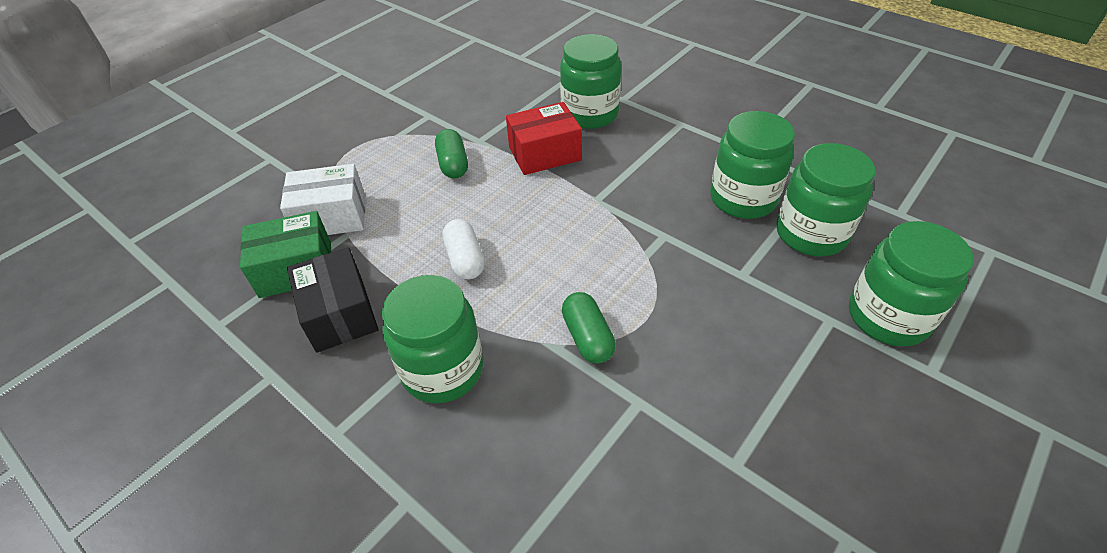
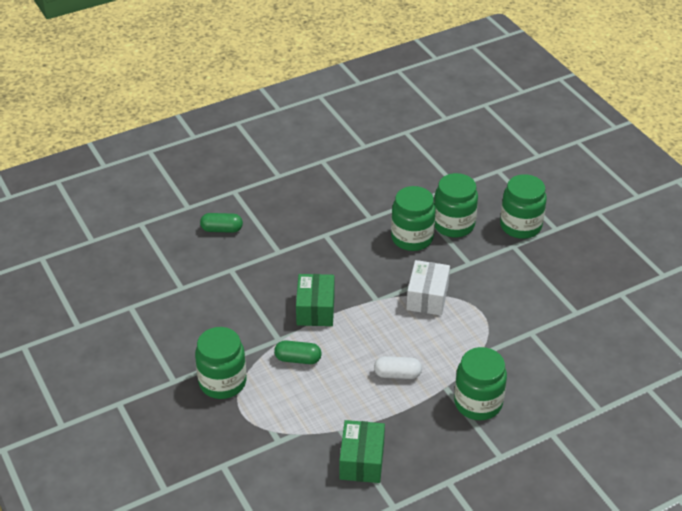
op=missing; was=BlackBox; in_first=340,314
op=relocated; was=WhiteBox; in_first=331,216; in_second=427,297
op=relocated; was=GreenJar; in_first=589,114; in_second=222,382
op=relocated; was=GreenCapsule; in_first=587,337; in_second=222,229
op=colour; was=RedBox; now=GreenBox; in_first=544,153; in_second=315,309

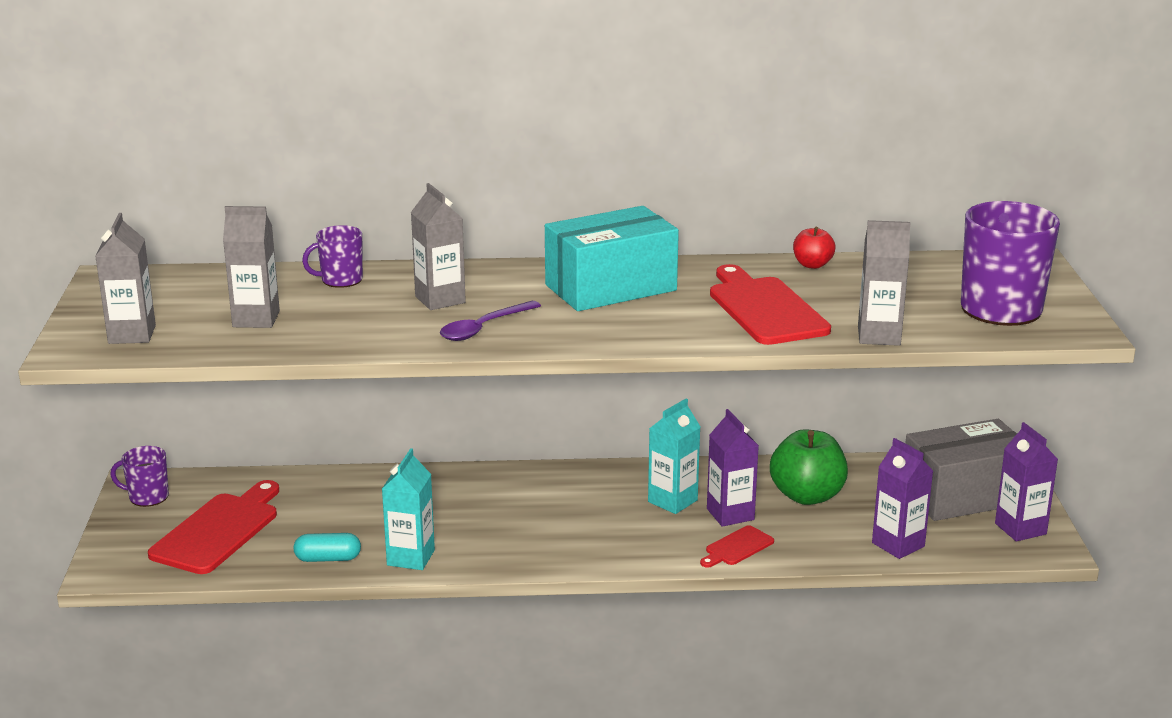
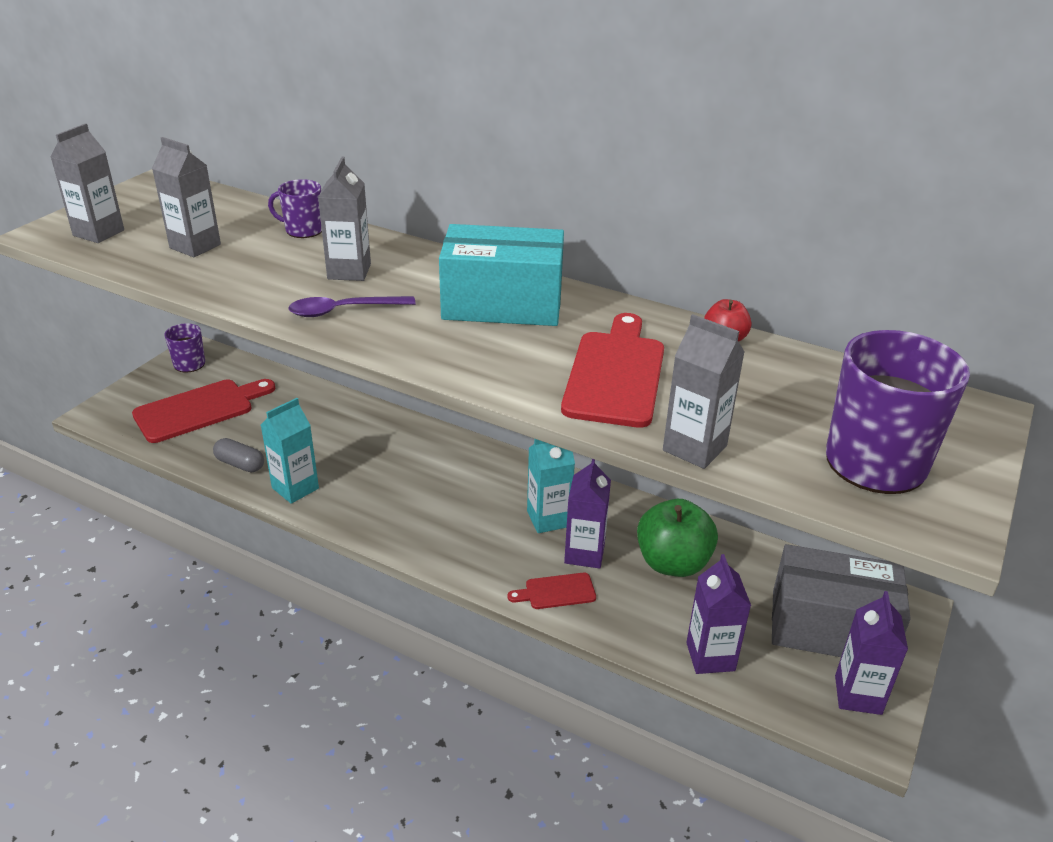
op=colour; was=TurquoiseCapsule; now=GreyCapsule; in_first=328,559; in_second=240,464

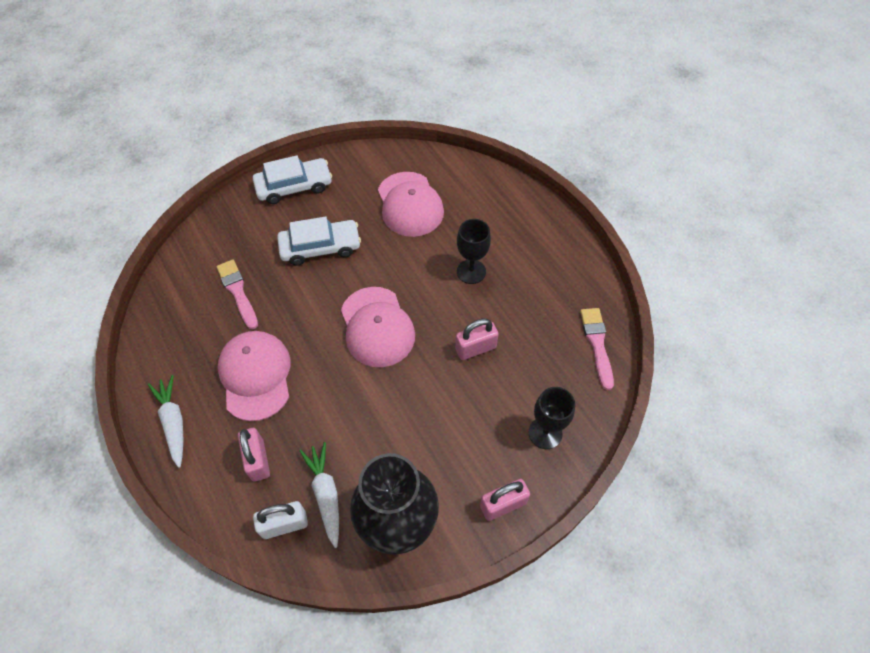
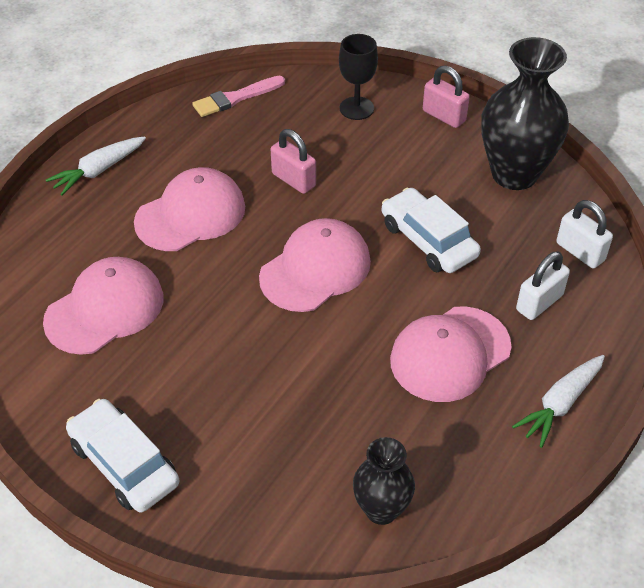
op=missing; was=PinkBrush; in_first=237,292
op=appeared; now=BlackVase; in_second=381,509
op=relocated; was=WhiteCar; in_first=320,247; in_second=428,240
op=relocated; was=WhiteCarrot; in_first=325,494; in_second=98,171
op=exchanged; was=BlackGoblet; now=PinkCap; in_first=471,271; in_second=191,214
op=colour; was=PinkPadlock; now=WhitePadlock; in_first=258,460; in_second=539,303

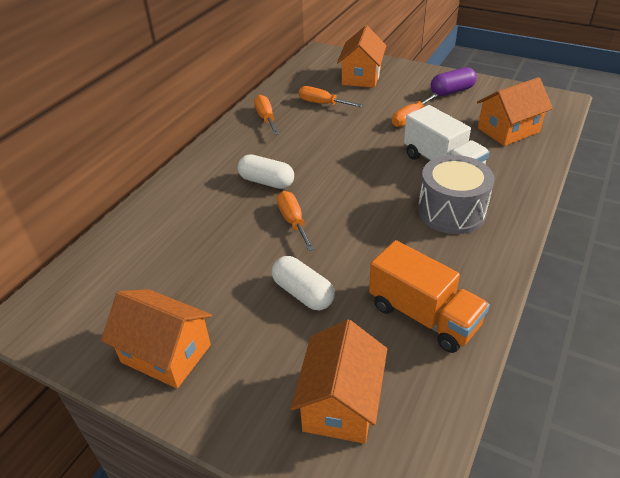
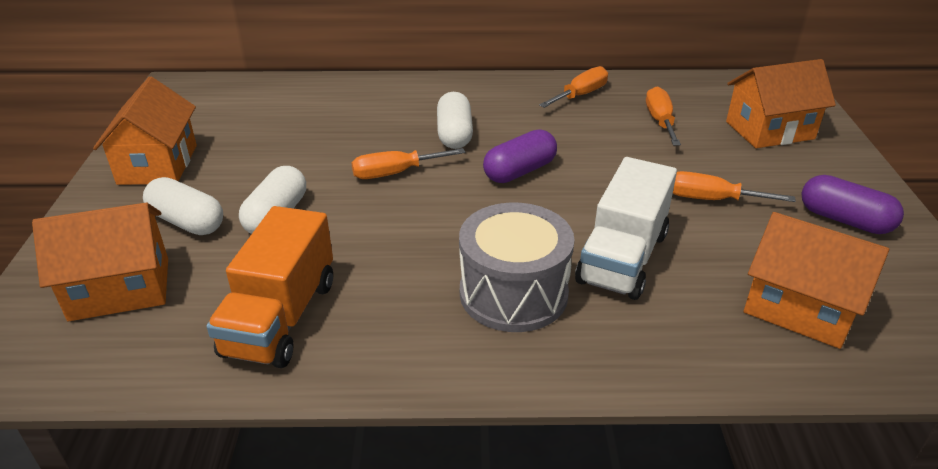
op=appeared; now=WhiteCapsule; in_second=187,222
op=appeared; now=PurpleCapsule; in_second=519,171
op=spun; was=OrangeScrewdriver; in_first=293,221; in_second=395,173; clockwise=-150

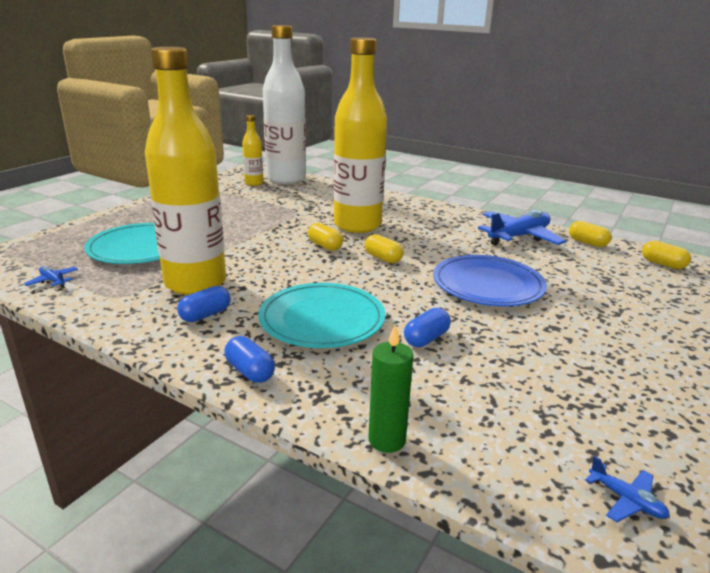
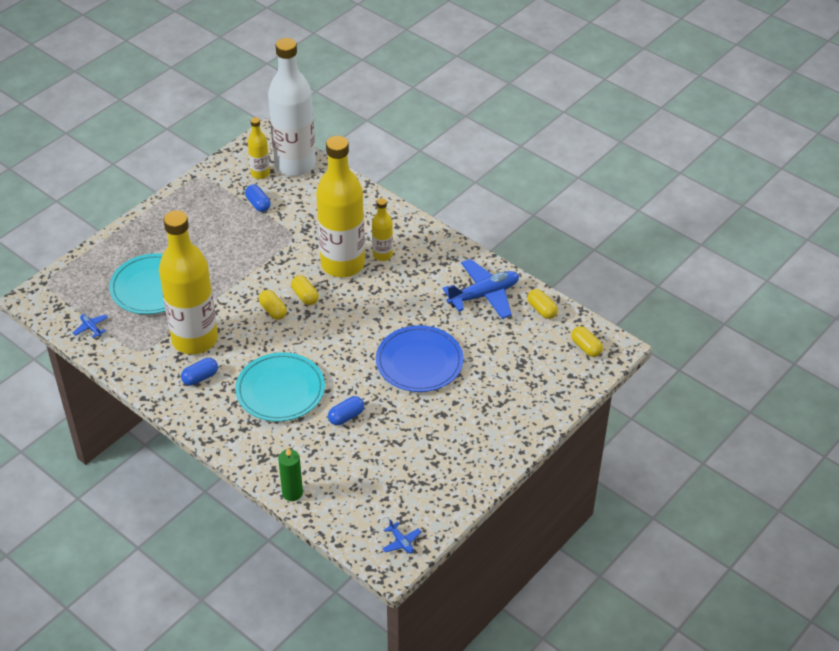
op=appeared; now=YellowBottle; in_second=382,255
op=relocated; was=BlueCapsule; in_first=250,371; in_second=258,204
op=relocated; was=YellowCapsule; in_first=383,258; in_second=273,310

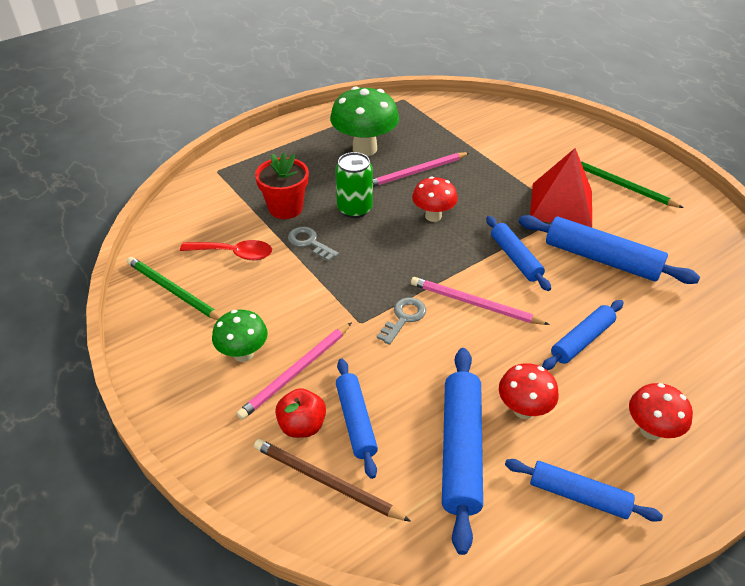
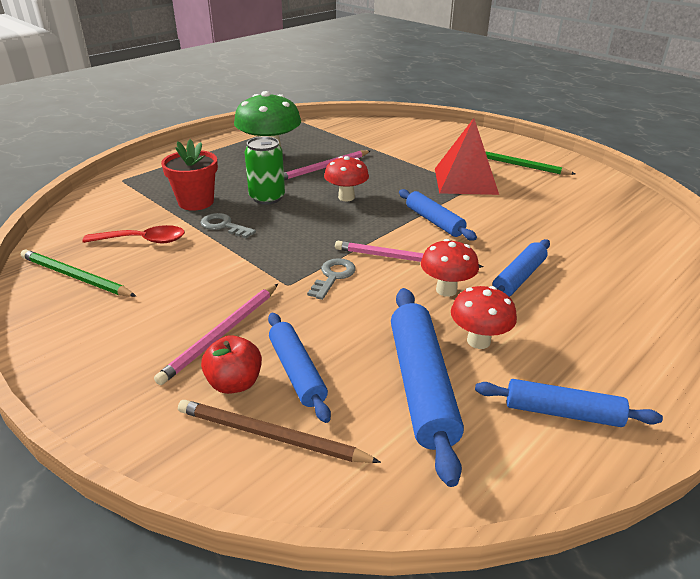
op=missing; was=GreenMushroom; in_first=243,354
op=missing; was=BlueRollingPin; in_first=601,259
op=relocated; was=RedMushroom; in_first=651,430; in_second=446,290

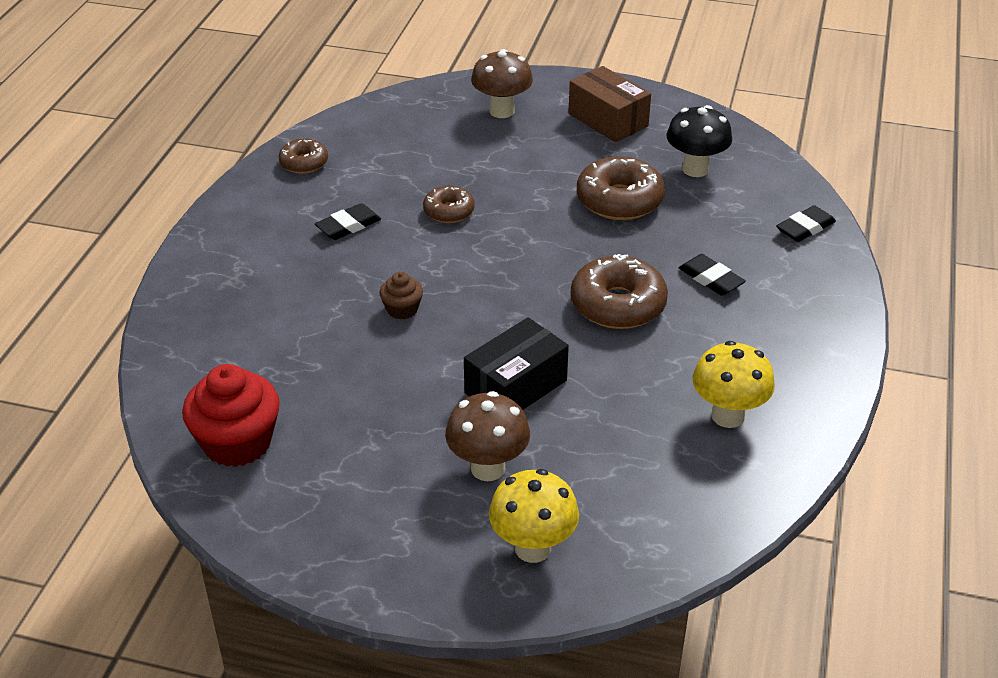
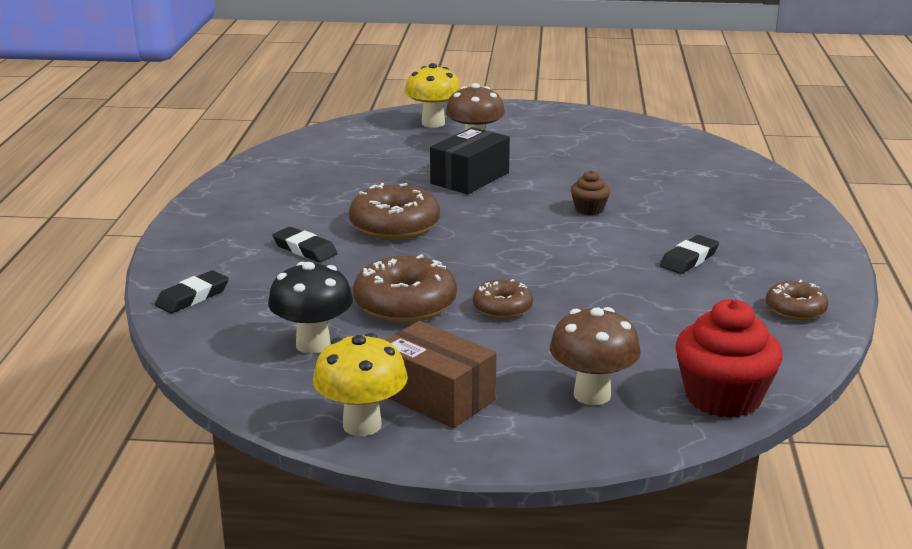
op=relocated; was=RedCupcake; in_first=237,442; in_second=723,397
op=relocated; was=BrownDonut; in_first=449,211; in_second=502,308
op=relocated; was=YellowMushroom; in_first=728,416; in_second=362,425

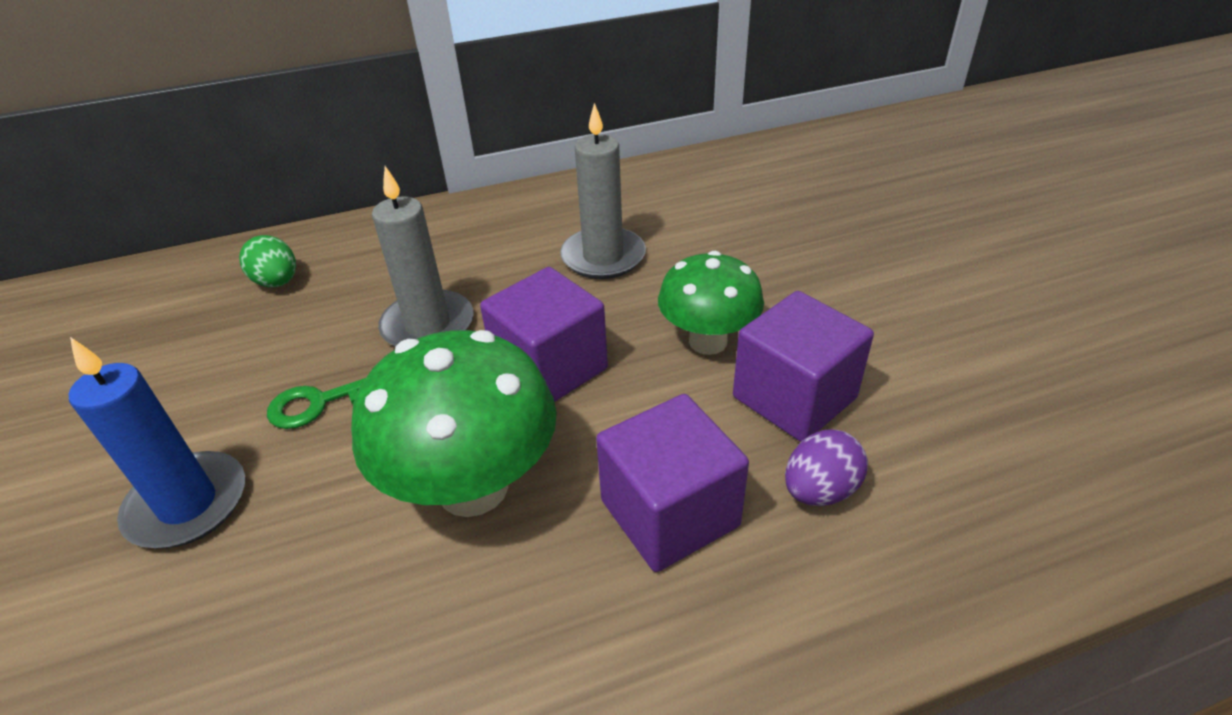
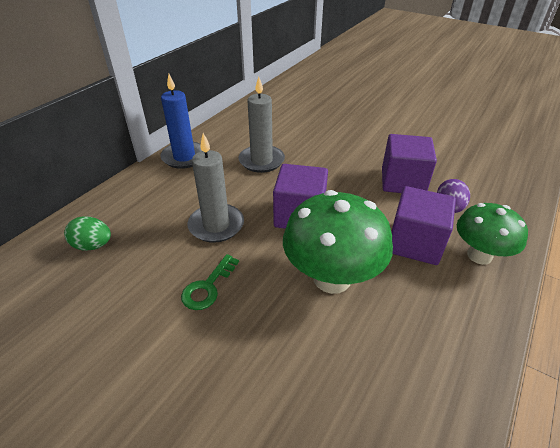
op=relocated; was=BlueCandle; in_first=188,504; in_second=184,157
op=relocated; was=GreenMushroom; in_first=708,341; in_second=479,255

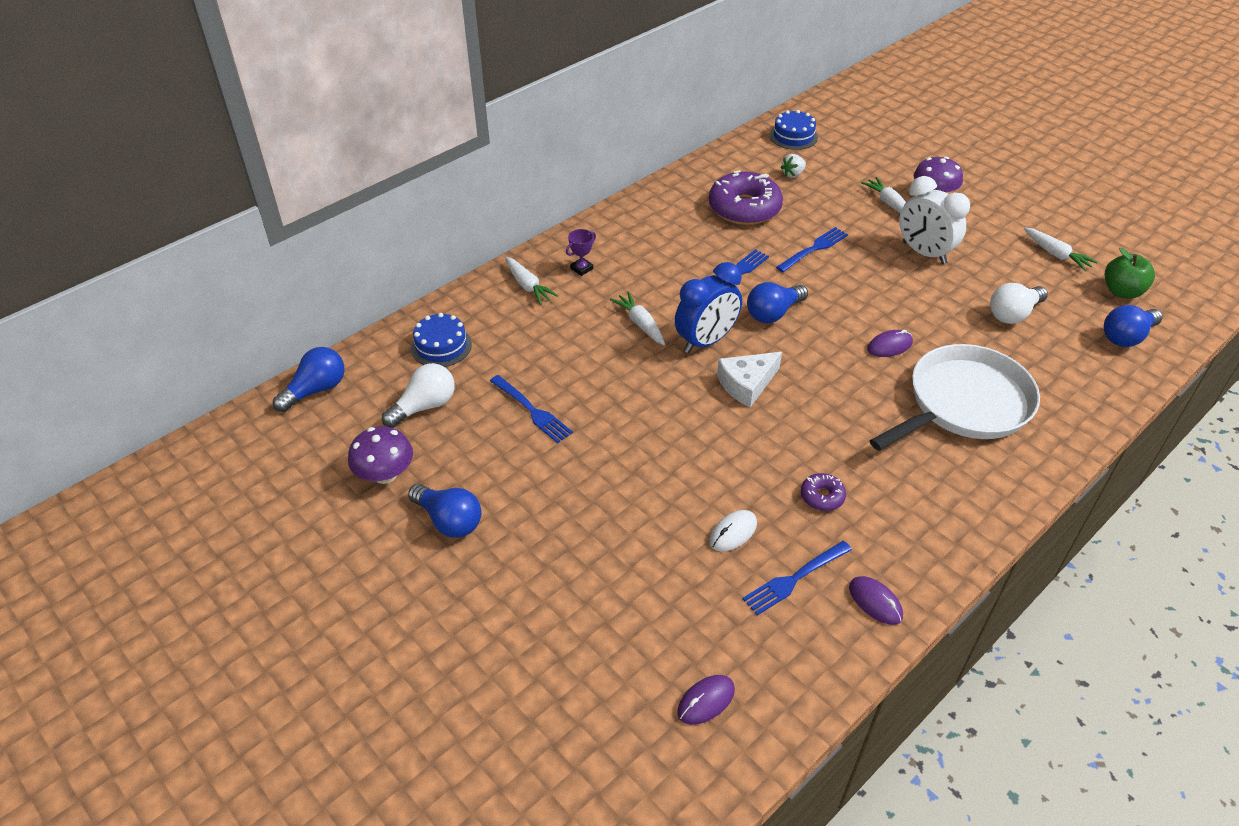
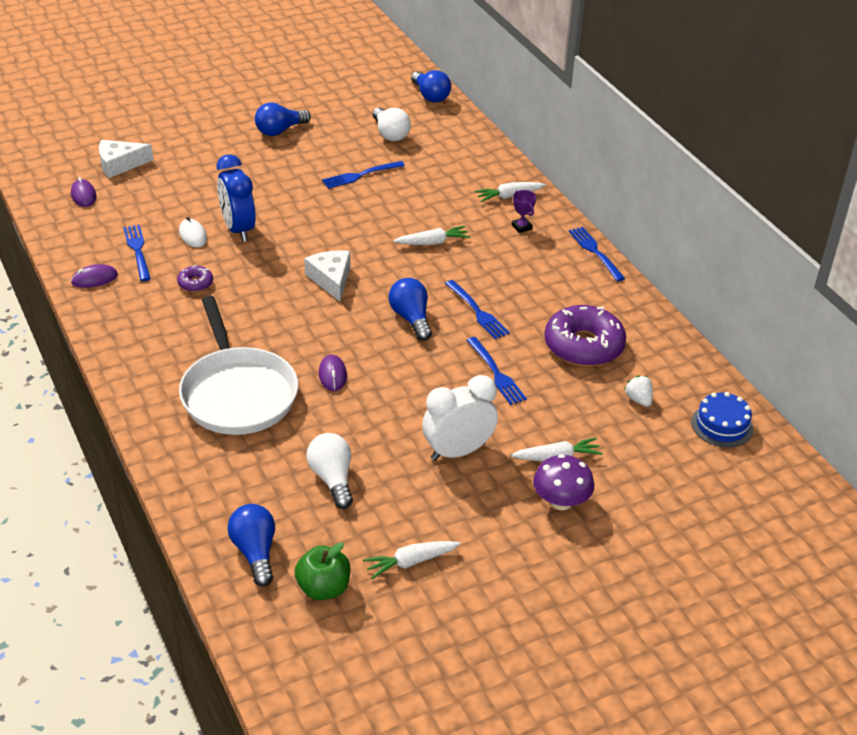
op=missing; was=PurpleMushroom; in_first=385,474
op=missing; was=BlueCake; in_first=441,346
op=appeared; now=WhiteCheese; in_second=120,164
op=appeared; now=BlueFork; in_second=595,252
op=relocated; was=BlueClock; in_first=706,341; in_second=238,229

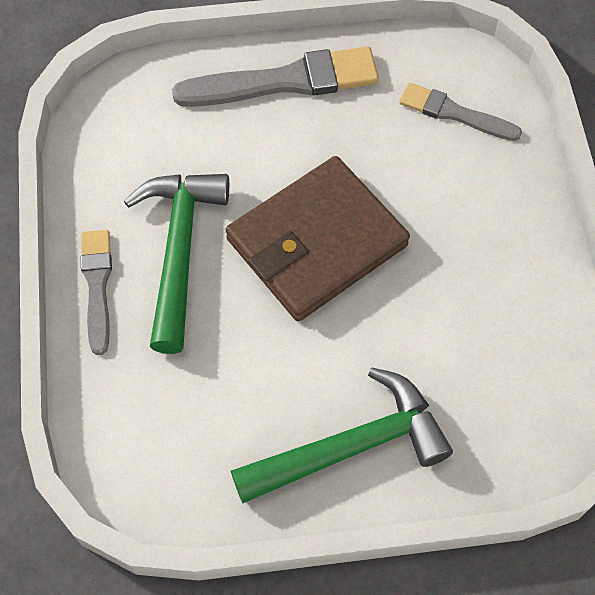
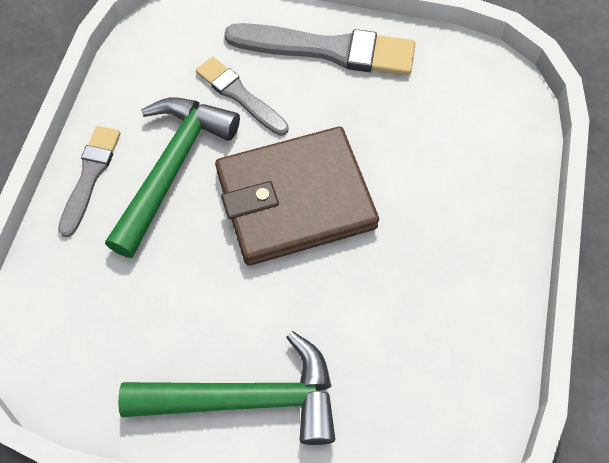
op=relocated; was=GreyBrush; in_first=454,113; in_second=240,95

